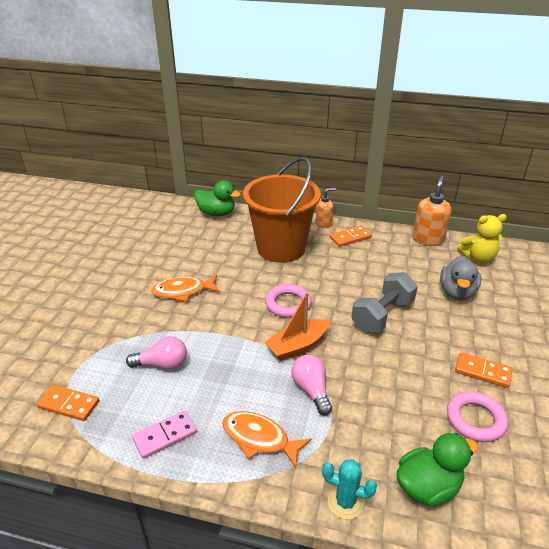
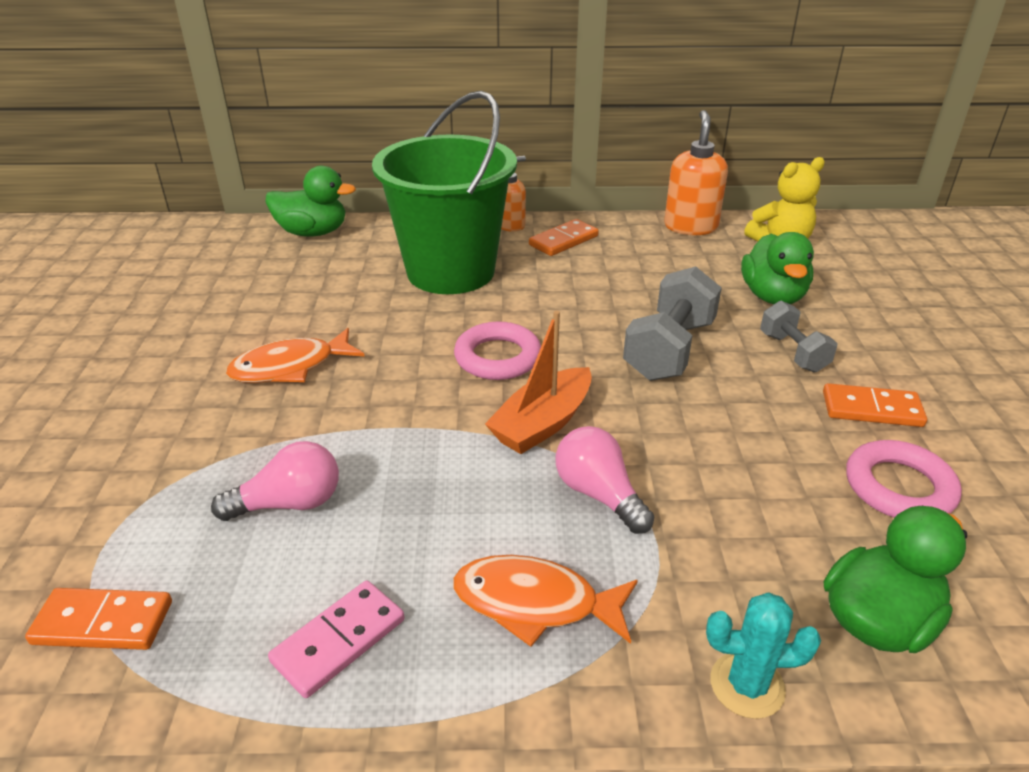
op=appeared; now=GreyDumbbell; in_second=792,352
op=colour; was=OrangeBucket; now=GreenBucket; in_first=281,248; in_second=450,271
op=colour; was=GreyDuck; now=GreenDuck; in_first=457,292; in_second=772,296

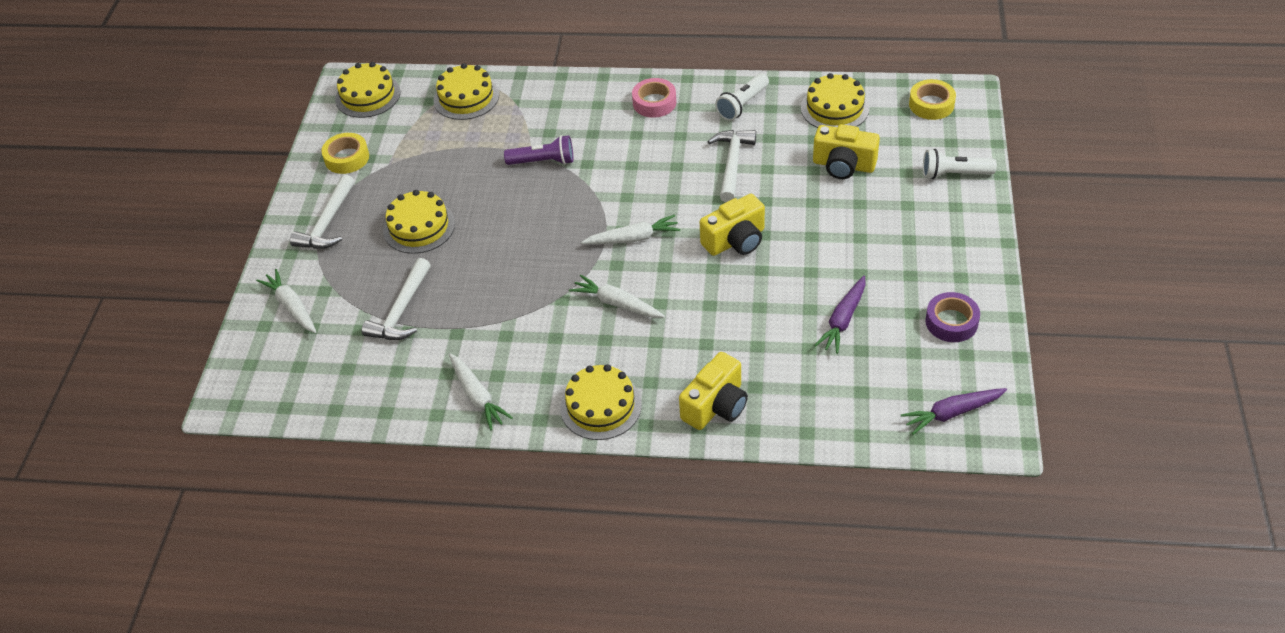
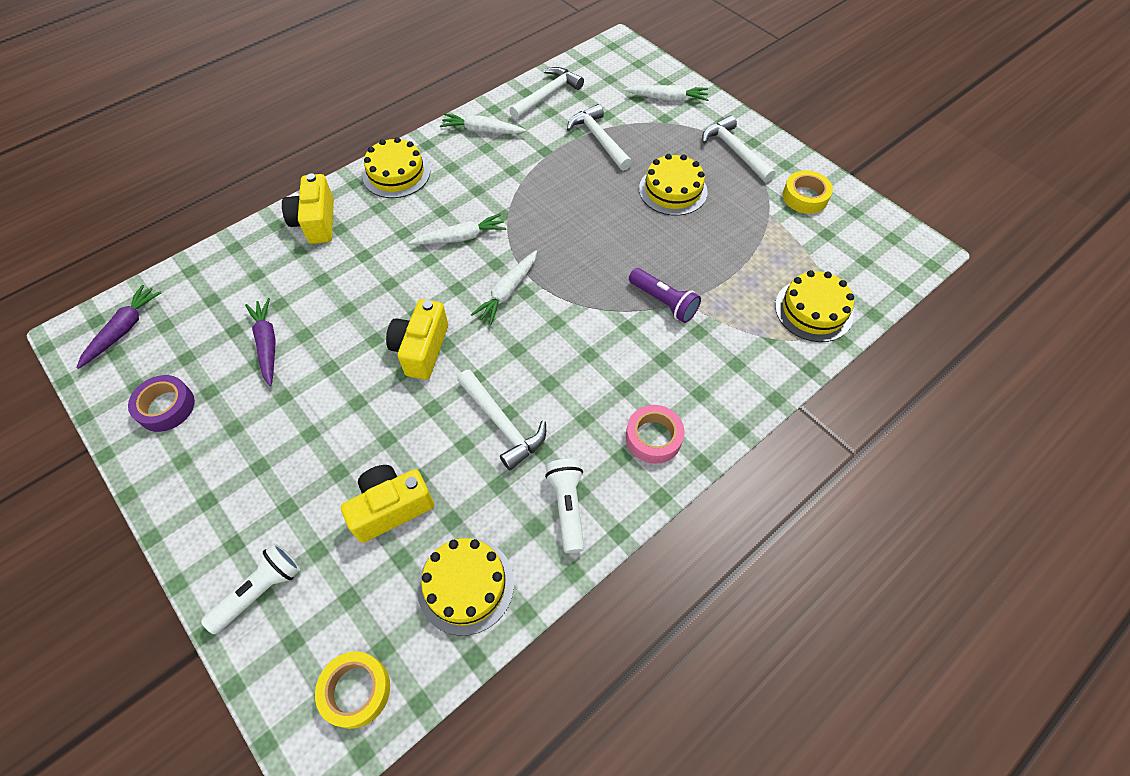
op=missing; was=YellowCake; in_first=368,95
op=appeared; now=WhiteHammer; in_second=547,95
op=spun; was=PurpleFlashlight; in_first=543,161; in_second=663,302; clockwise=-90

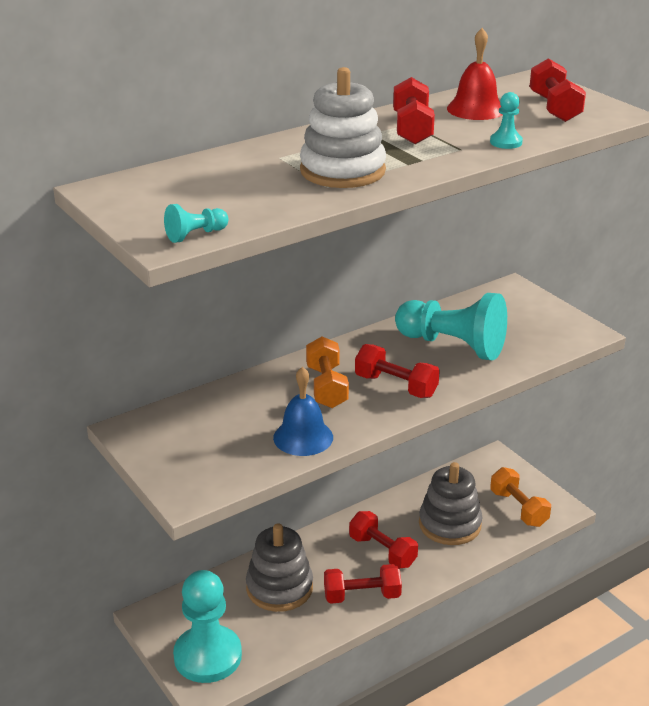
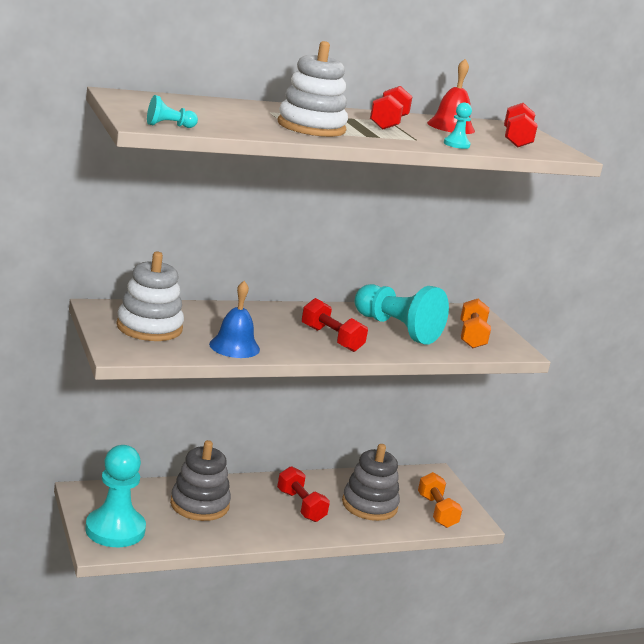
op=missing; was=RedDumbbell; in_first=362,596
op=appeared; now=WhiteStackingToy; in_second=149,327
op=relocated; was=OrangeDumbbell; in_first=326,387; in_second=472,336

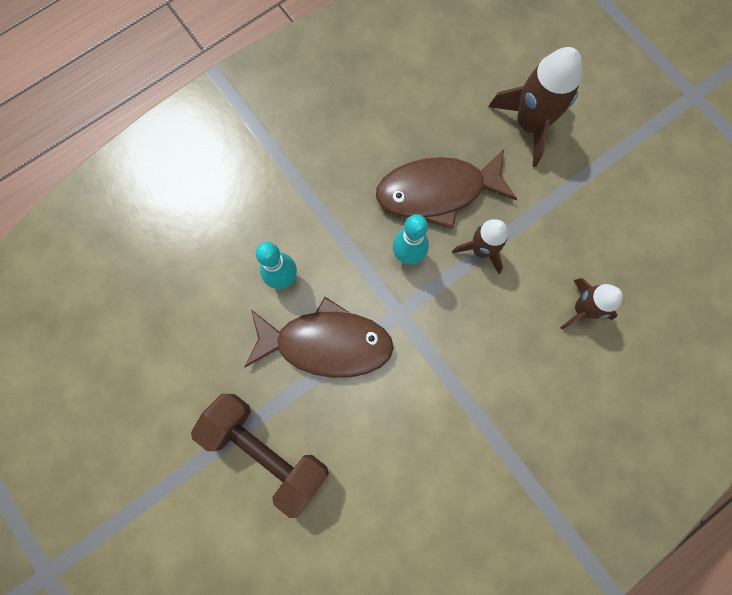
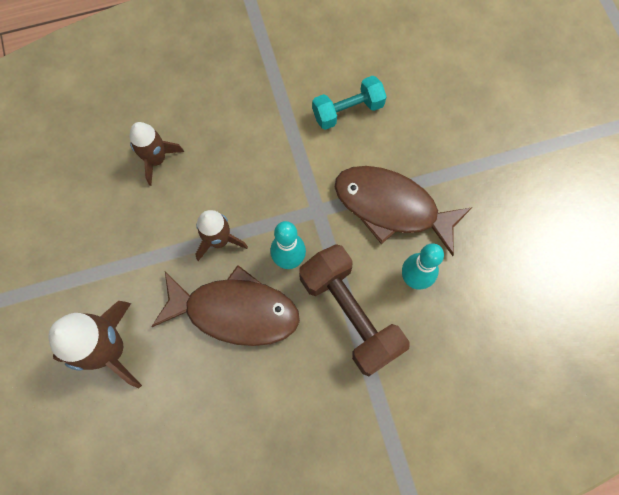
op=appeared; now=TurquoiseDumbbell; in_second=348,111
op=relocated; was=BrownDumbbell; in_first=266,450; in_second=350,314

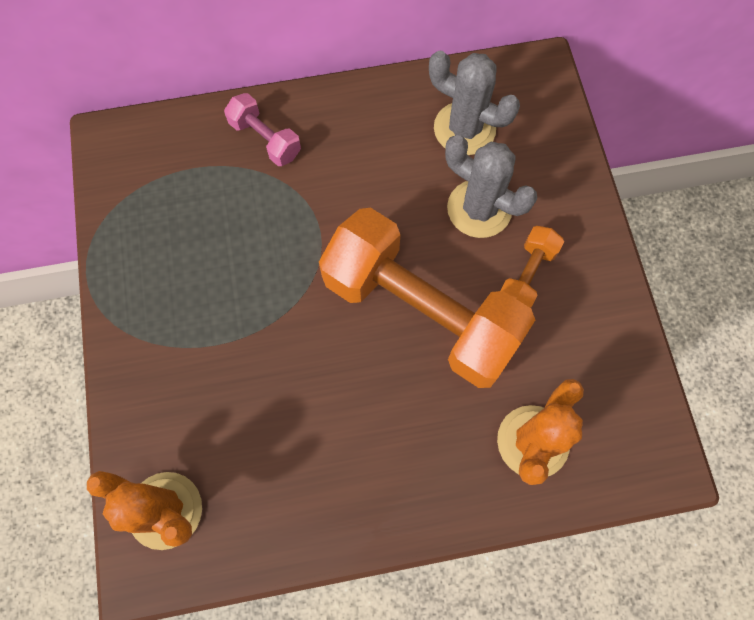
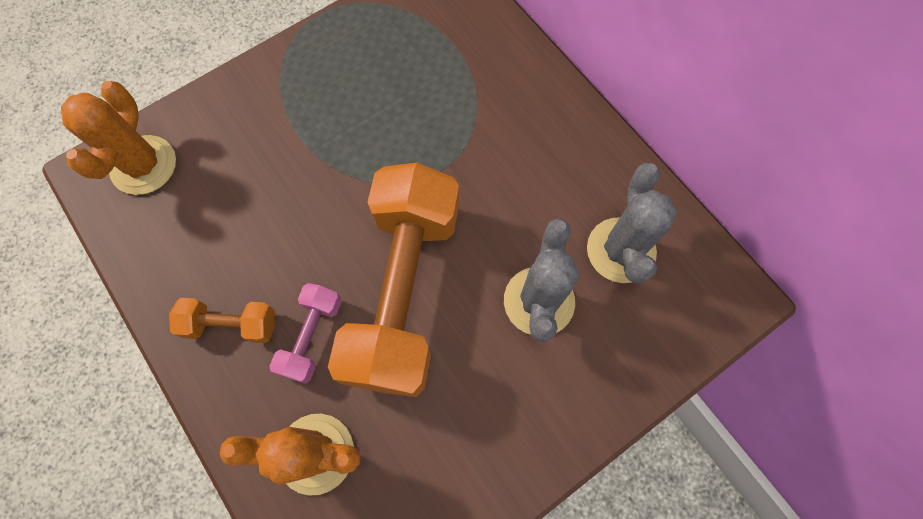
op=relocated; was=PinkDumbbell; in_first=265,139; in_second=312,336
op=relocated; was=OrangeDumbbell; in_first=526,276; in_second=231,324

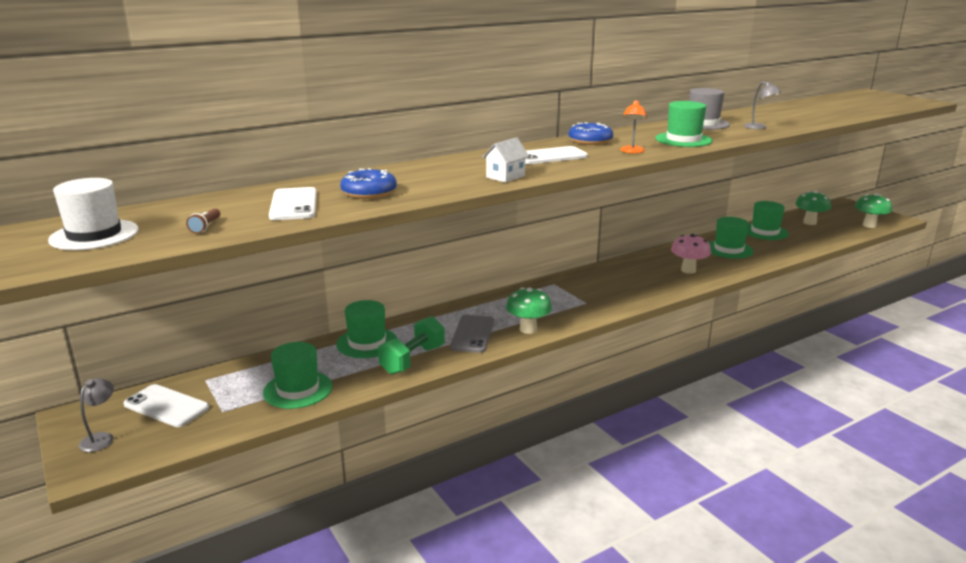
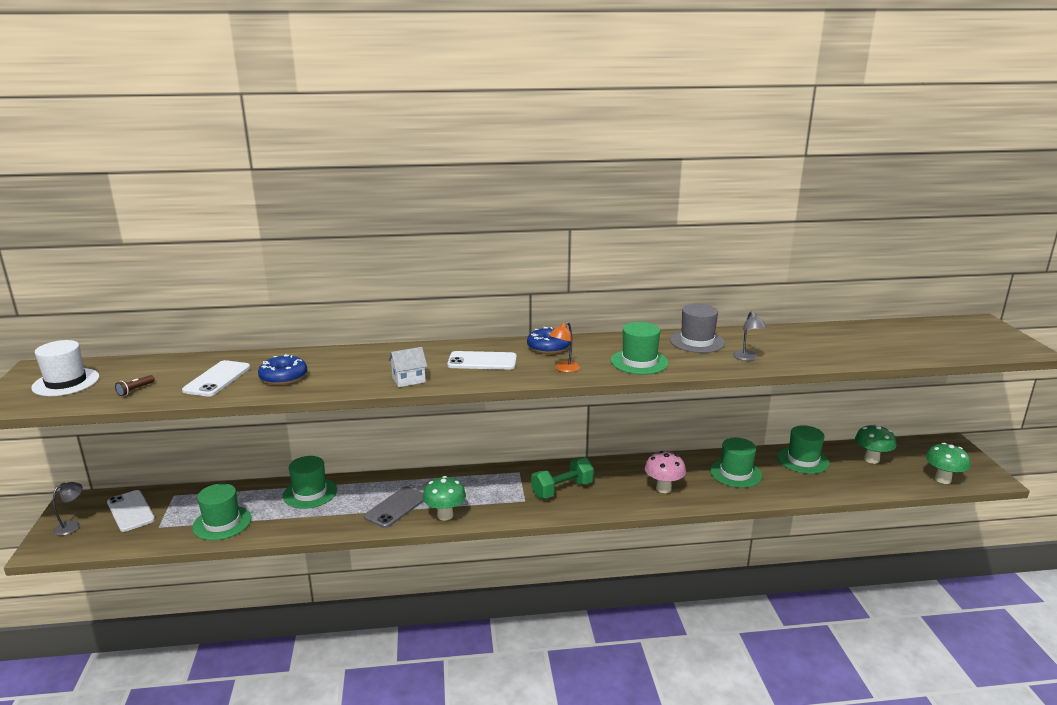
op=relocated; was=GreenDumbbell; in_first=413,360; in_second=562,490

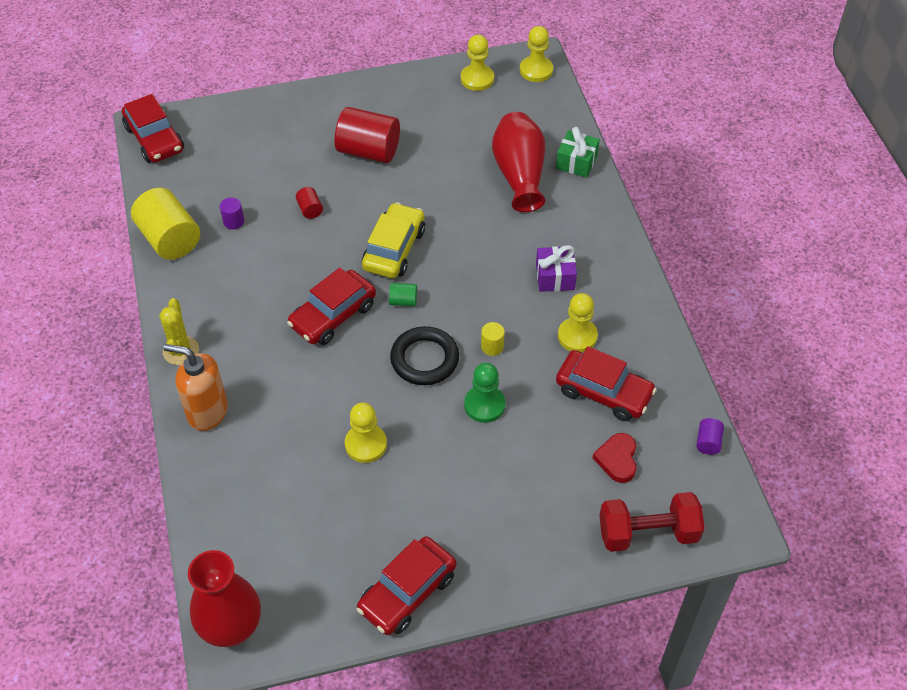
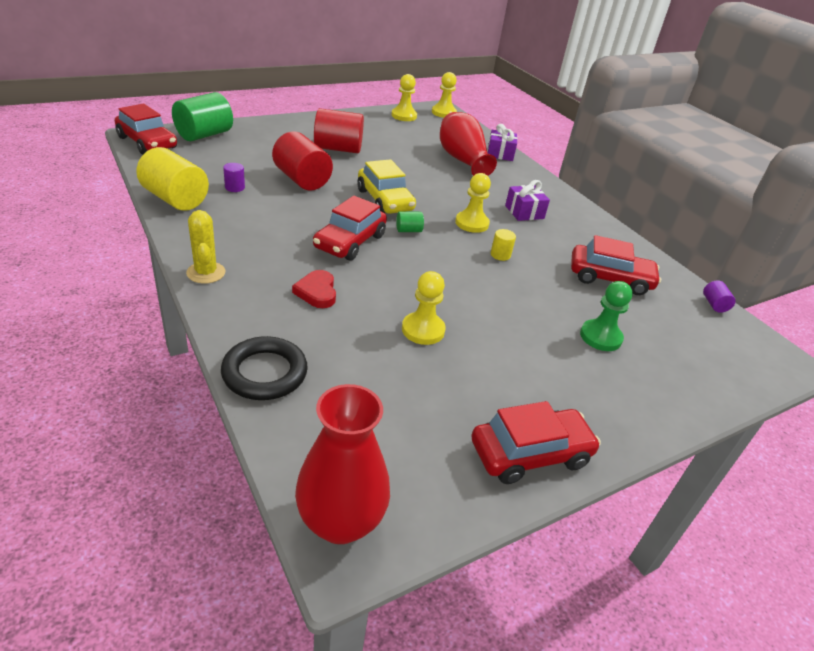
op=missing; was=OrangeSoapDispenser; in_first=207,412
op=missing; was=RedDumbbell; in_first=647,533
op=appeared; now=GreenCylinder; in_second=204,135
op=relocated; was=BlackRing; in_first=424,359; in_second=265,373
op=relocated; was=GreenPawn; in_first=484,405; in_second=600,337
op=relocated; was=YellowPawn; in_first=577,336; in_second=472,223
op=relocated; was=RedHeart; in_first=617,459; in_second=317,292
op=colour; was=GreenGift; now=PurpleGift; in_first=576,162; in_second=500,154
op=spun; was=RedCar; in_first=407,592; in_second=530,453; clockwise=-135
op=spun; was=YellowCar; in_first=394,249; in_second=385,200; clockwise=150
op=size; was=RedCylinder; in_first=310,209; in_second=302,180; ratio=2.24

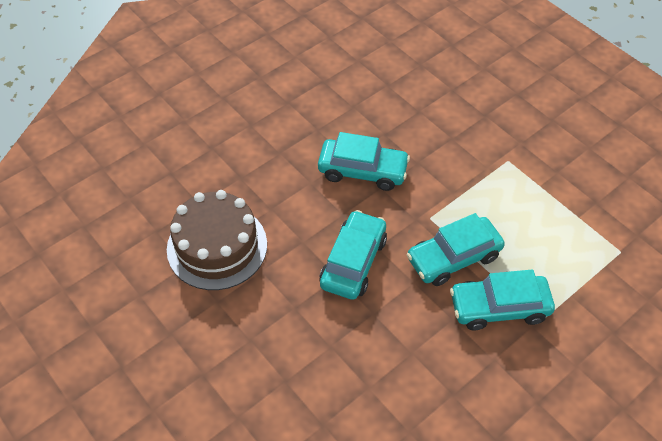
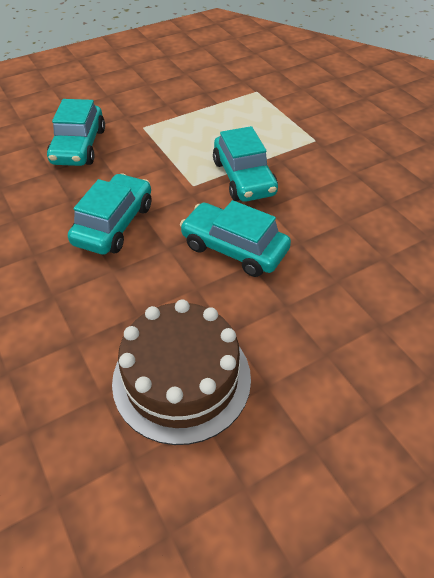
op=relocated; was=TurquoiseCar; in_first=499,307; in_second=79,146

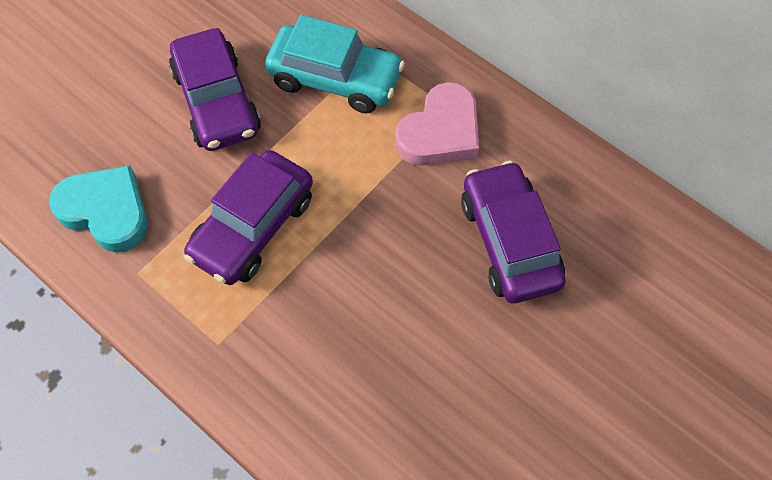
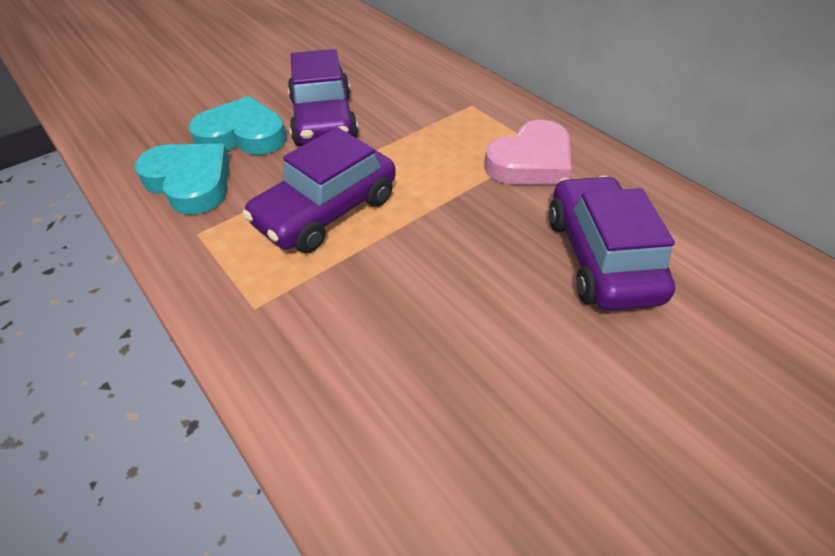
op=missing; was=TurquoiseCar; in_first=335,78
op=appeared; now=TurquoiseHeart; in_second=242,135

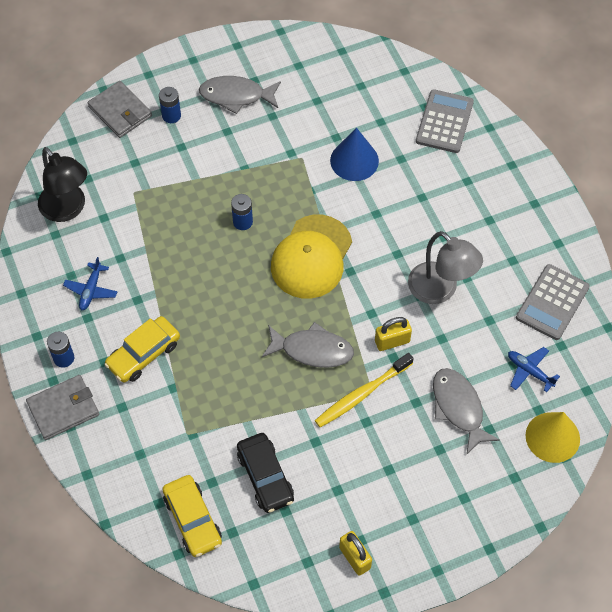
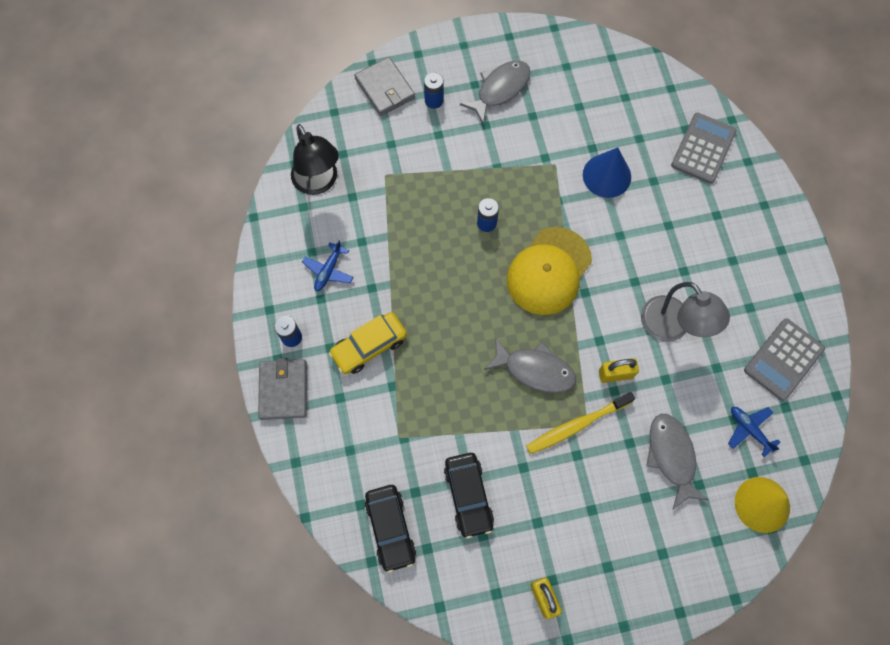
op=colour; was=YellowCar; now=BlackCar; in_first=192,520; in_second=390,528
op=spun; was=GreyWallet; in_first=63,408; in_second=283,390; clockwise=-75
op=spun; was=GreyFish; in_first=236,96; in_second=500,89; clockwise=120

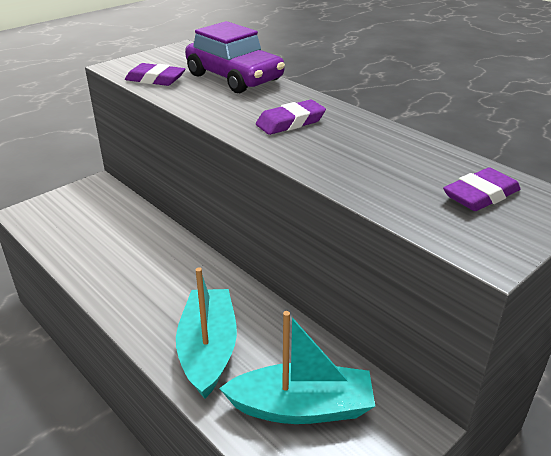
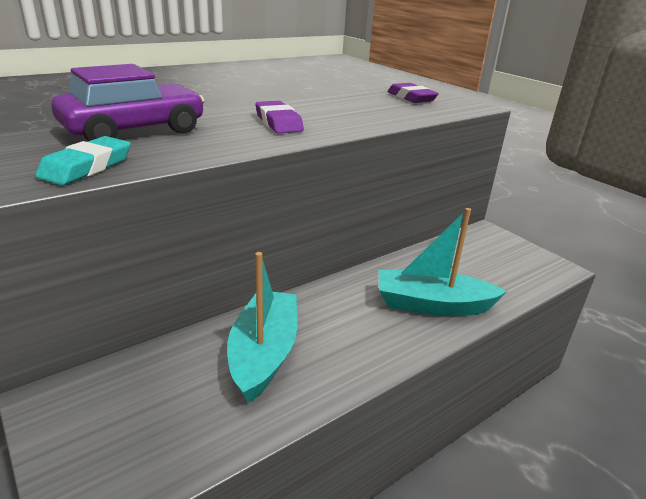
op=relocated; was=TurquoiseBoat; in_first=302,407; in_second=264,353
op=colour; was=PurpleEraser; now=TurquoiseEraser; in_first=155,79; in_second=87,167

